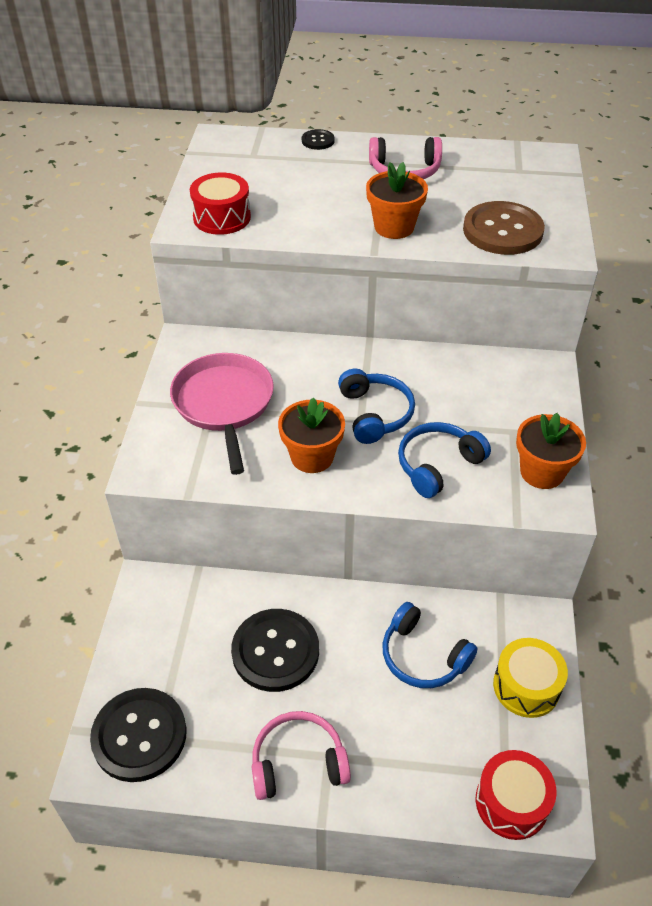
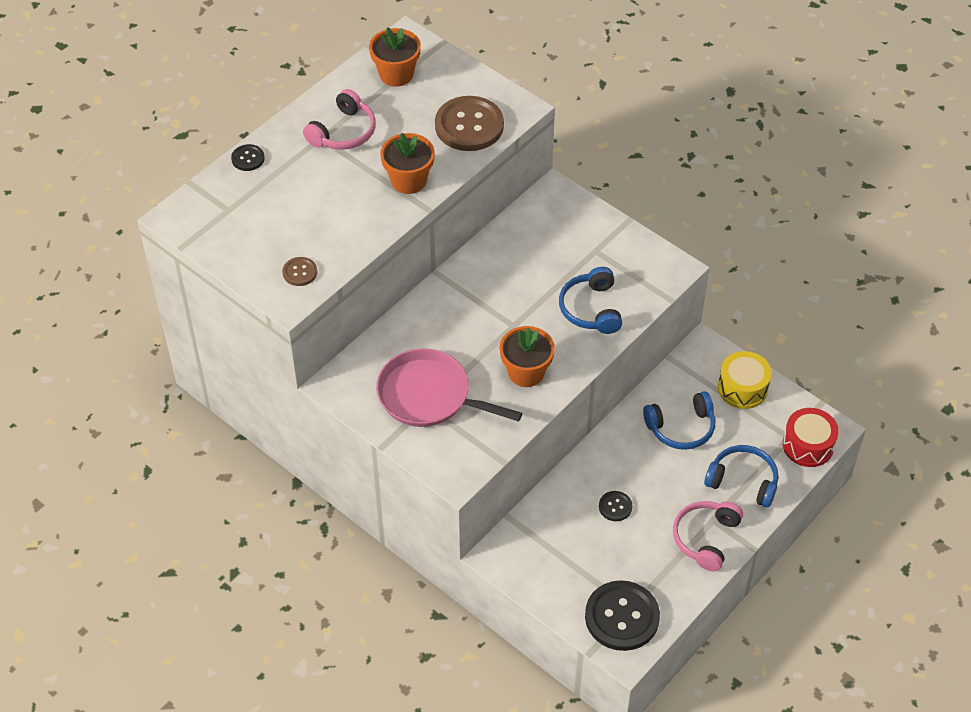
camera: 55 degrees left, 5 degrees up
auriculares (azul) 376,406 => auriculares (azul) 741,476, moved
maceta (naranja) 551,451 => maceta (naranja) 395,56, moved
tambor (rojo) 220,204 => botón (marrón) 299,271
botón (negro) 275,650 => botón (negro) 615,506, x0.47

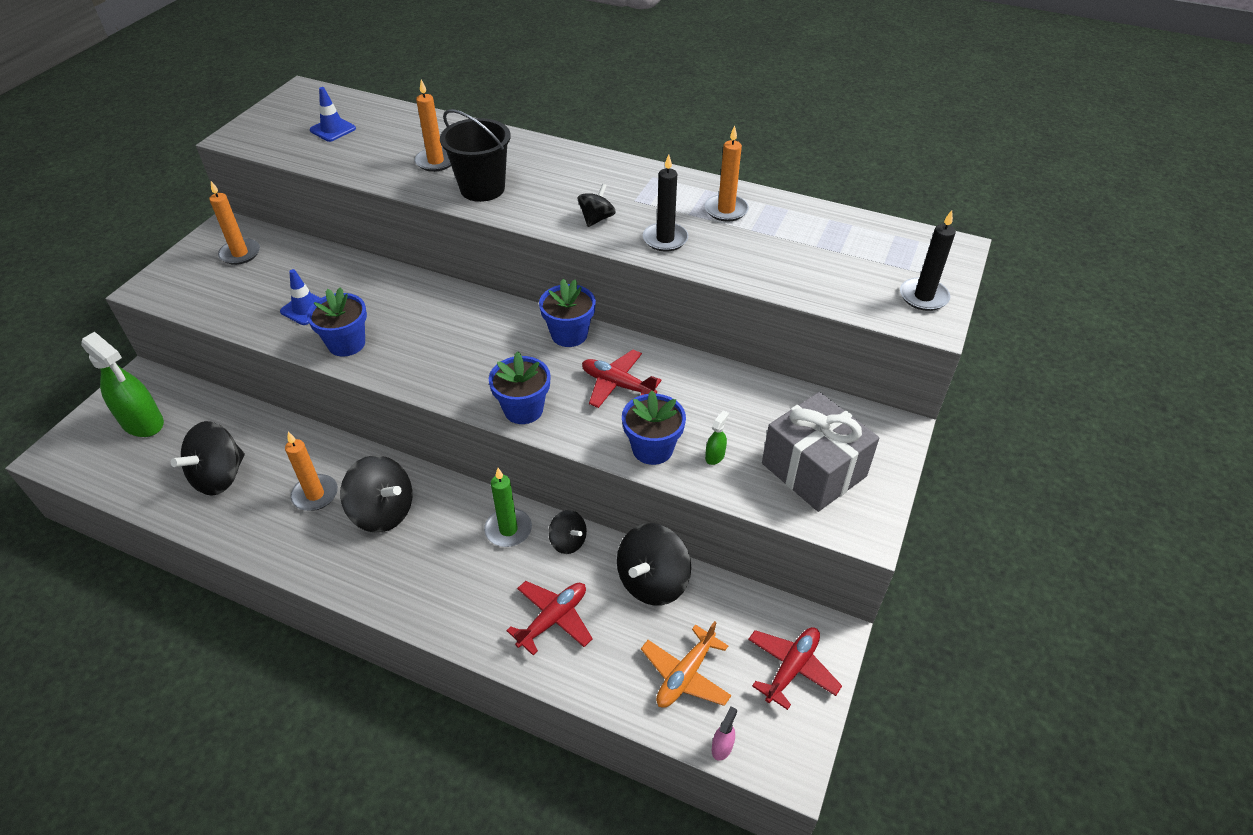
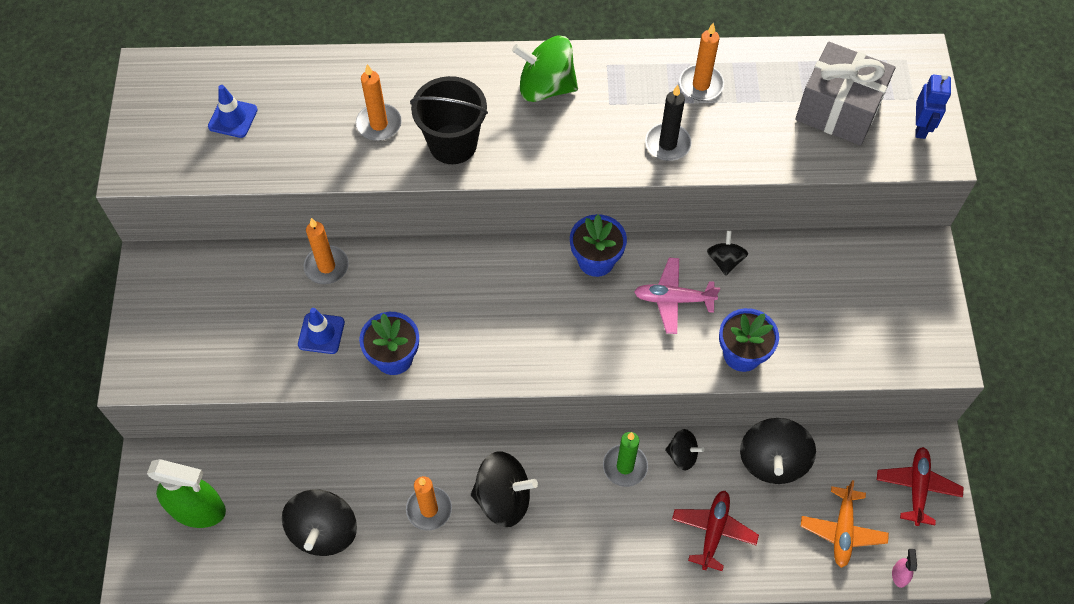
camera: 25 degrees left, 15 degrees up
maceta (azul) 519,387 => nothing
pulverizador (verde) 717,437 => nothing
nothing => peonza (verde) 545,69
vela (naranja) 234,223 => vela (naranja) 326,251, moved
peonza (negro) 597,205 => peonza (negro) 727,253, moved
regalo (gris) 820,452 => regalo (gris) 845,93, moved
vela (negro) 928,260 => robot (azul) 933,106
avión (rojo) 622,379 => avión (rosa) 677,296

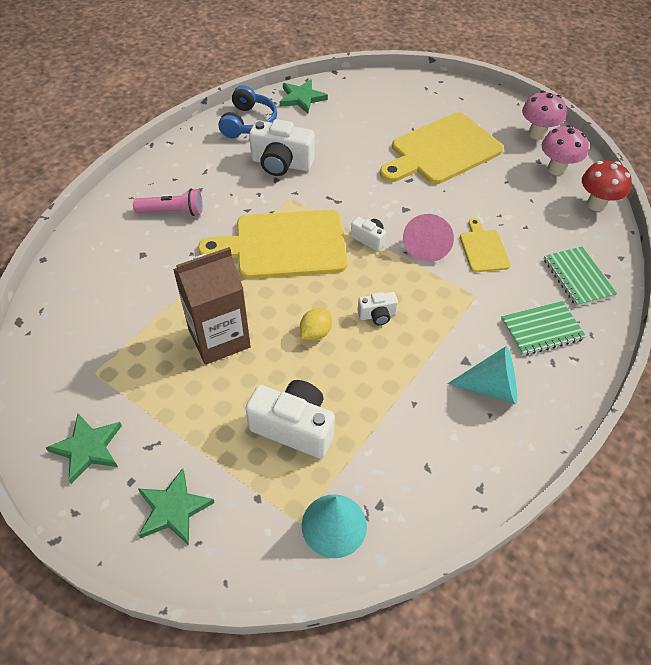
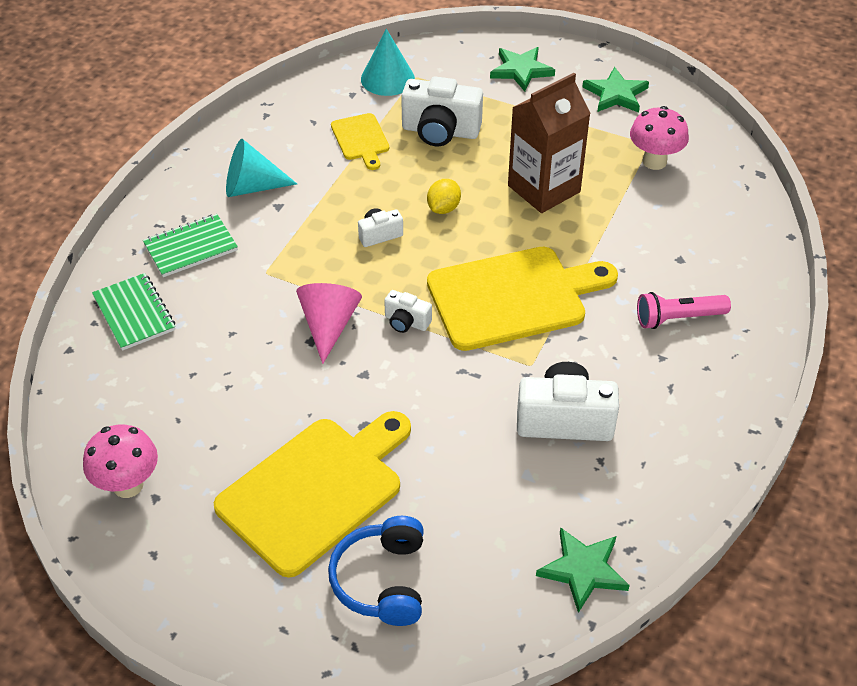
camera: 170 degrees right, 5 degrees down
seta (rojo) 607,186 => nothing
auriculares (azul) 248,111 => auriculares (azul) 376,571, moved
tabla de cortar (amarillo) 485,245 => tabla de cortar (amarillo) 360,141, moved
seta (rosa) 544,115 => seta (rosa) 659,138, moved

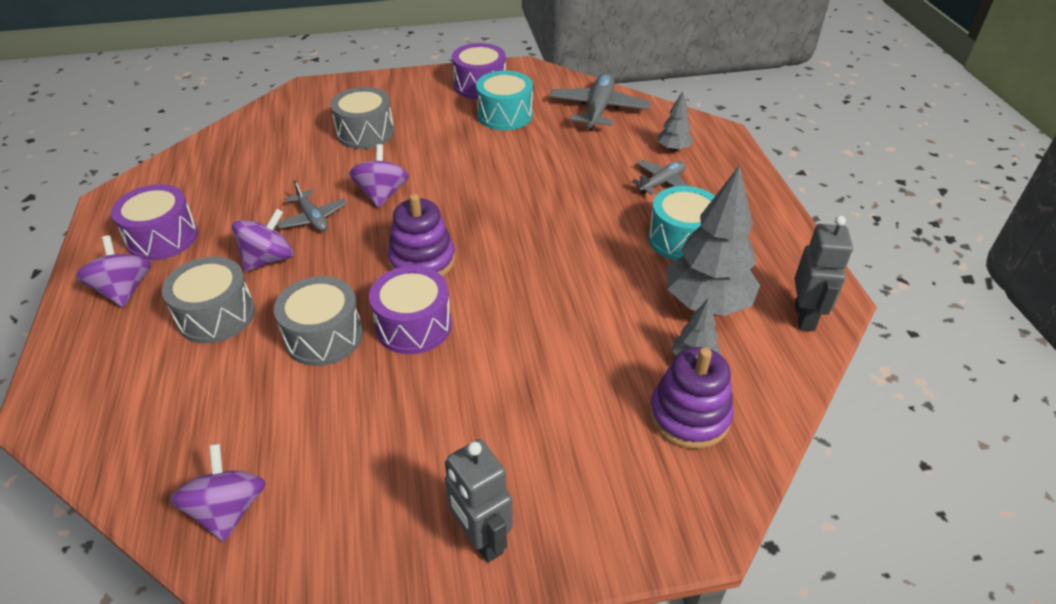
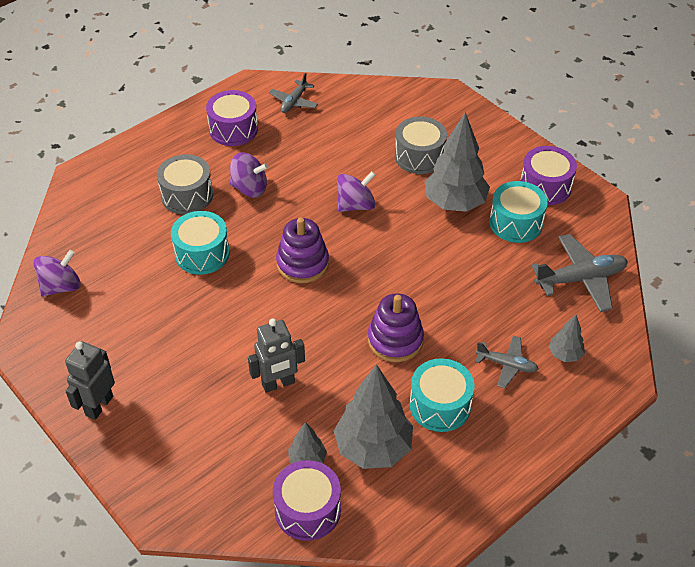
camera: 60 degrees right, 5 degrees up
peonza (morado) 113,271 => nothing
nothing => árbol (gris) 457,162
avión (gris) 311,206 => avión (gris) 293,93, moved
tambor (morado) 410,310 => tambor (morado) 307,500, moved
juguete apilable (morado) 691,398 => juguete apilable (morado) 396,327, moved
robot (gris) 823,273 => robot (gris) 276,355, moved
tambor (gris) 318,321 => tambor (turquesa) 200,243

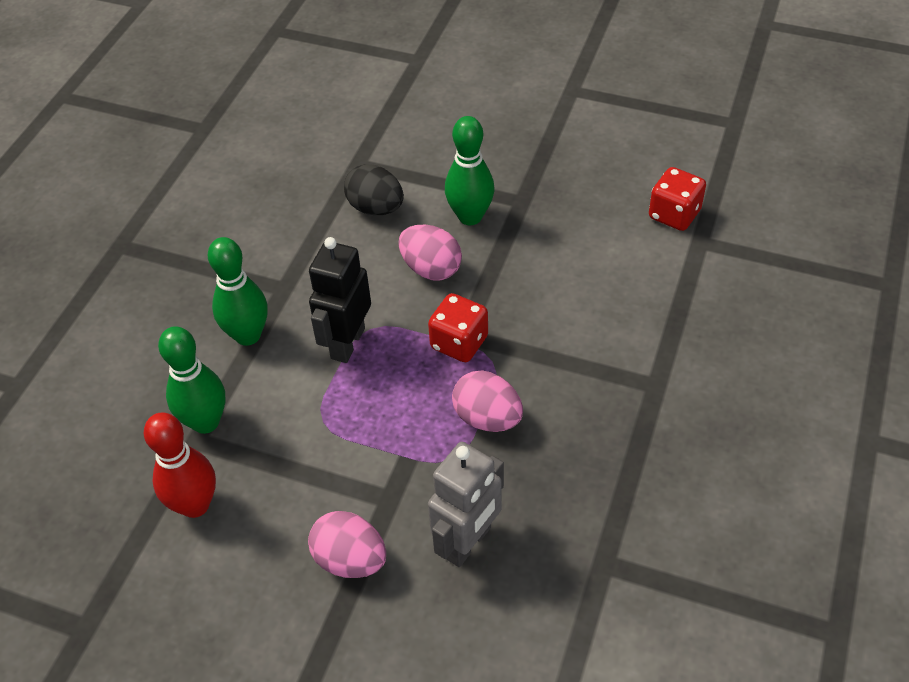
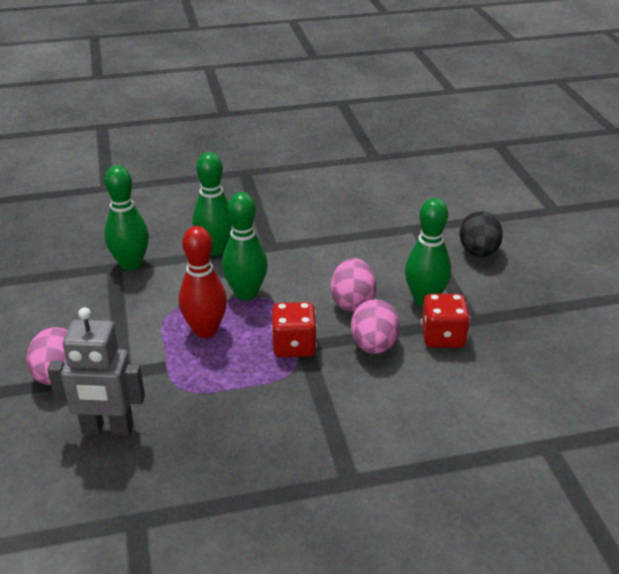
camera: 55 degrees right, 15 degrees down
bolo (rojo) 180,465 => bolo (rojo) 203,282, moved
huevo (negro) 374,189 => huevo (negro) 481,234, moved
huevo (rosa) 487,401 => huevo (rosa) 375,326, moved
dado (rojo) 677,199 => dado (rojo) 445,321, moved
robot (negro) 340,300 => bolo (verde) 245,246

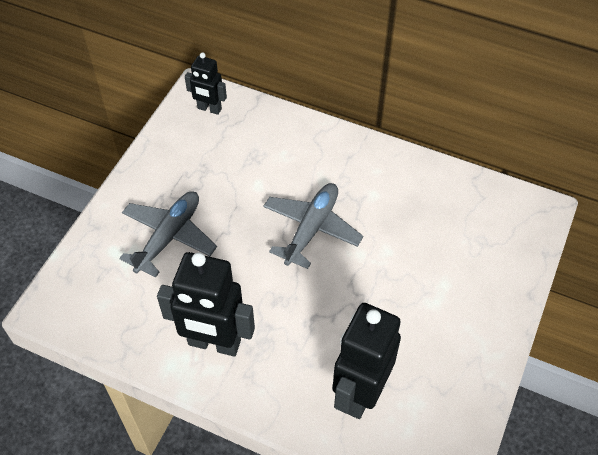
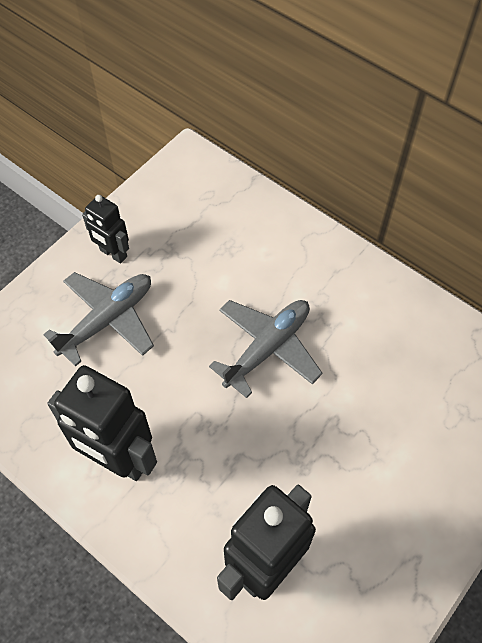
camera: 15 degrees right, 5 degrees up
robot (negro) 206,83 => robot (negro) 105,229, moved

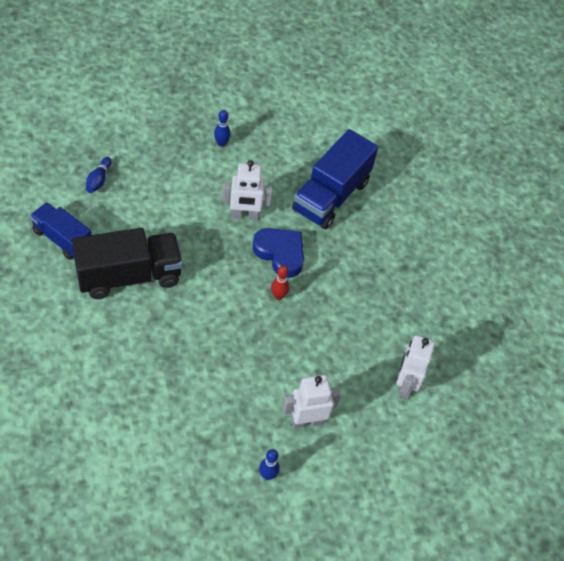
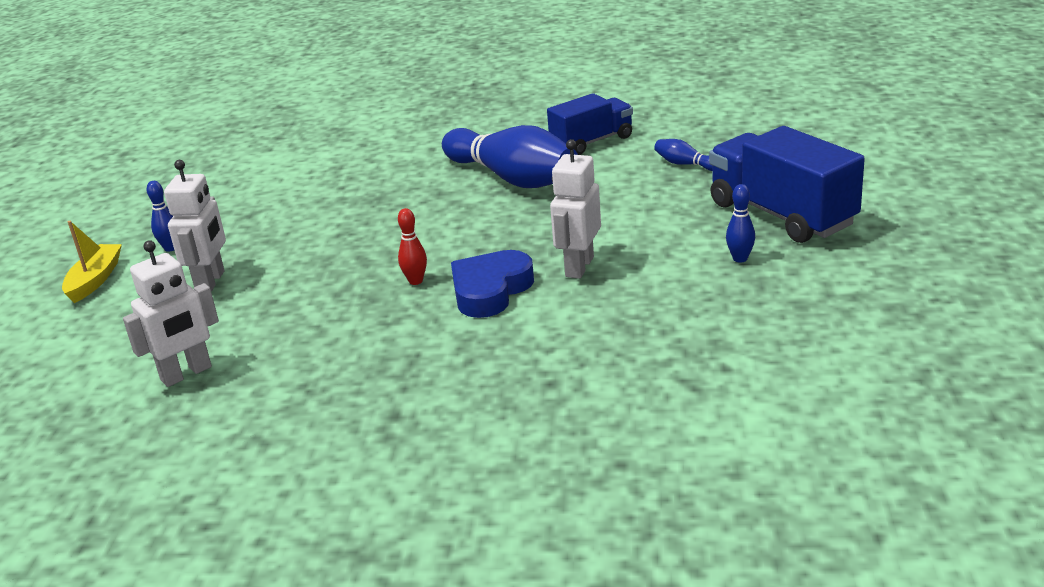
camera: 120 degrees right, 25 degrees down
nothing => barco (amarillo) 92,262
camión (azul) 335,179 => camión (azul) 787,184, moved
camión (negro) 127,263 => bolo (azul) 510,156
corazón (azul) 278,253 => corazón (azul) 492,284, 150 degrees clockwise
robot (blanco) 415,367 => robot (blanco) 171,313, 105 degrees clockwise

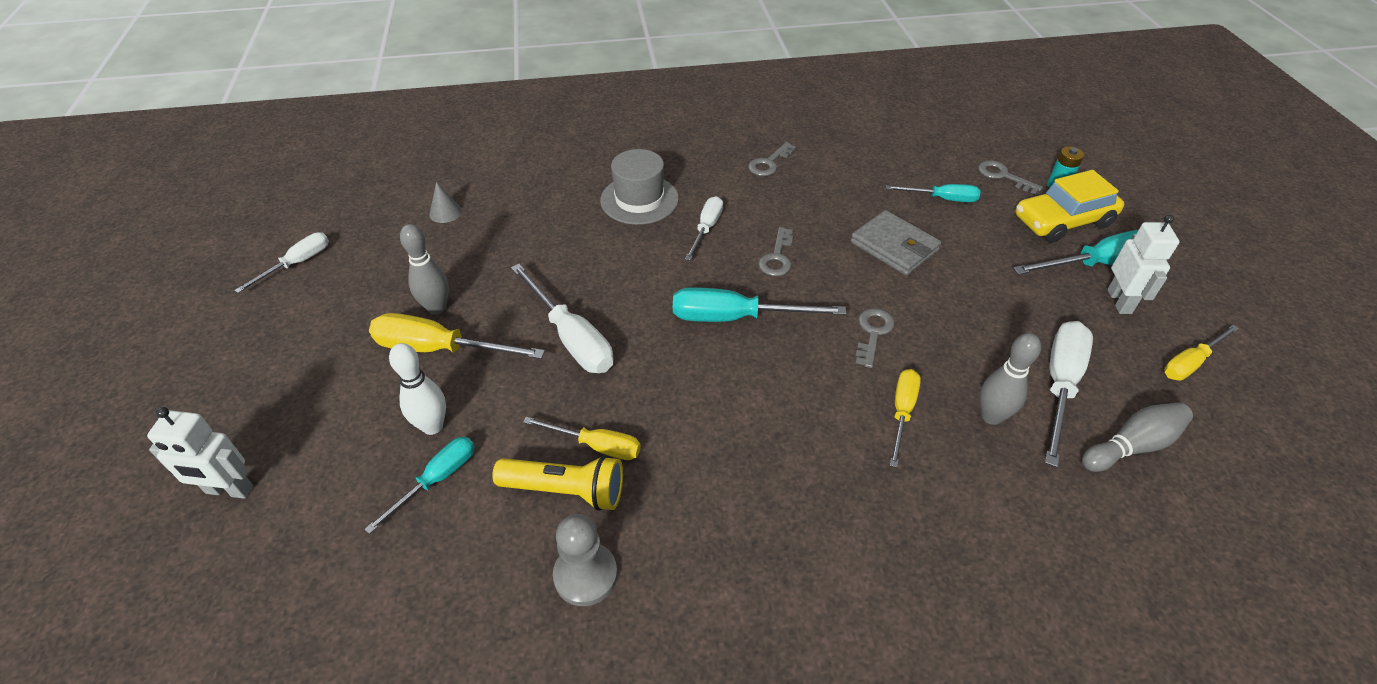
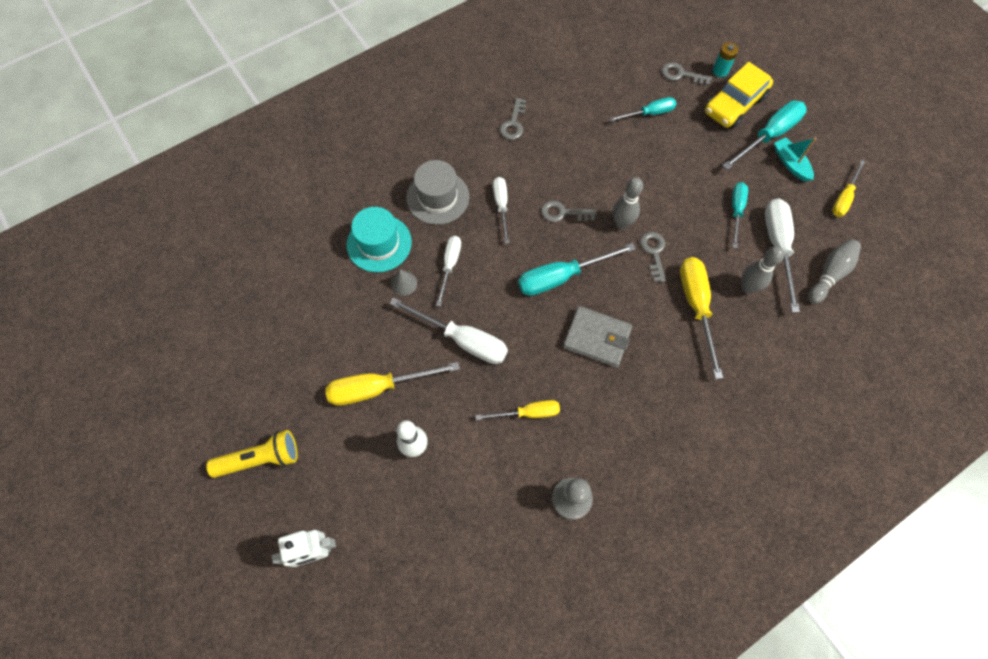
camera: 25 degrees left, 20 degrees up
nothing => sombrero (turquesa) 379,239
destornillador (blanco) 281,262 => destornillador (blanco) 448,271, moved
destornillador (turquesa) 419,485 => destornillador (turquesa) 740,215, moved
bolo (gris) 424,269 => bolo (gris) 628,203, moved
cono (gris) 445,202 => cono (gris) 404,282, moved
lámpara de mano (amarillo) 557,483 => lámpara de mano (amarillo) 252,454, moved
cartera (gris) 896,242 => cartera (gris) 597,337, moved
robot (blanco) 1143,264 => barco (turquesa) 795,159
llave (gris) 776,251 => llave (gris) 568,211, 105 degrees clockwise
destornillador (amarillo) 905,418 => destornillador (amarillo) 701,318, x1.60

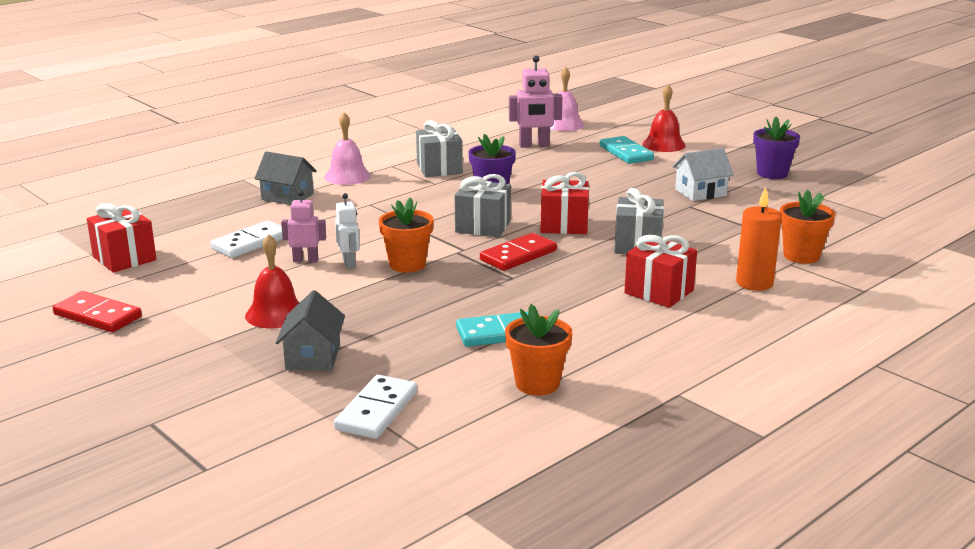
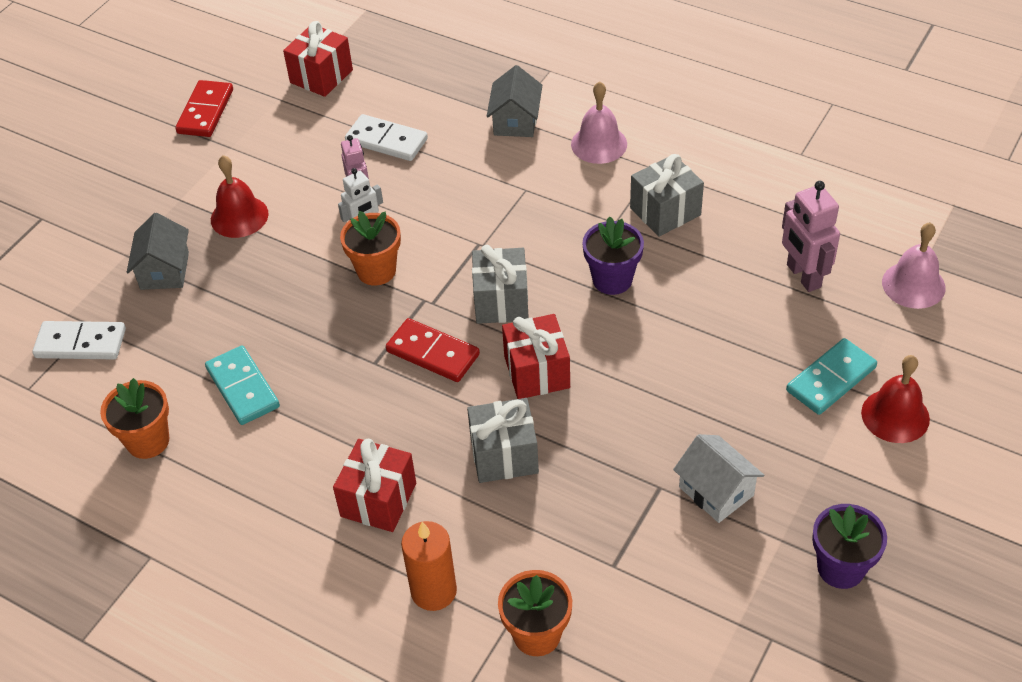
camera: 75 degrees right, 25 degrees up
casa (gris) 310,330 => casa (gris) 158,251, 75 degrees counterclockwise

